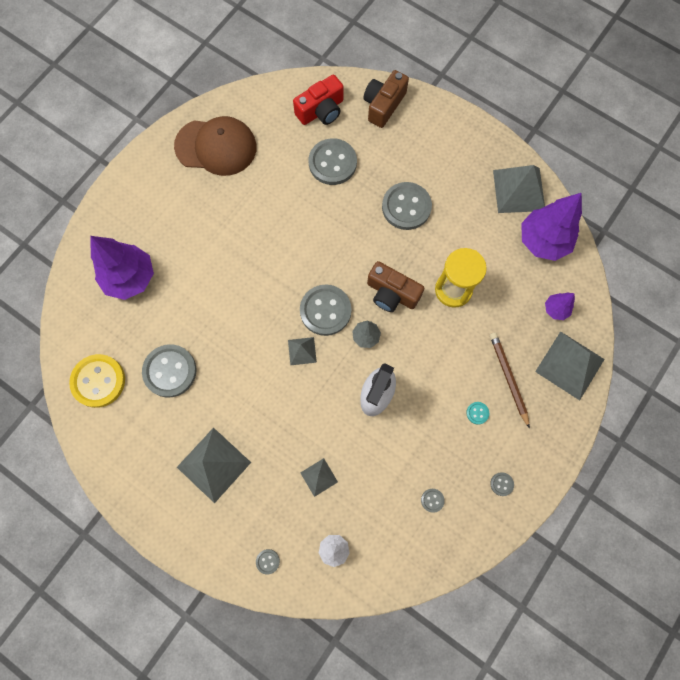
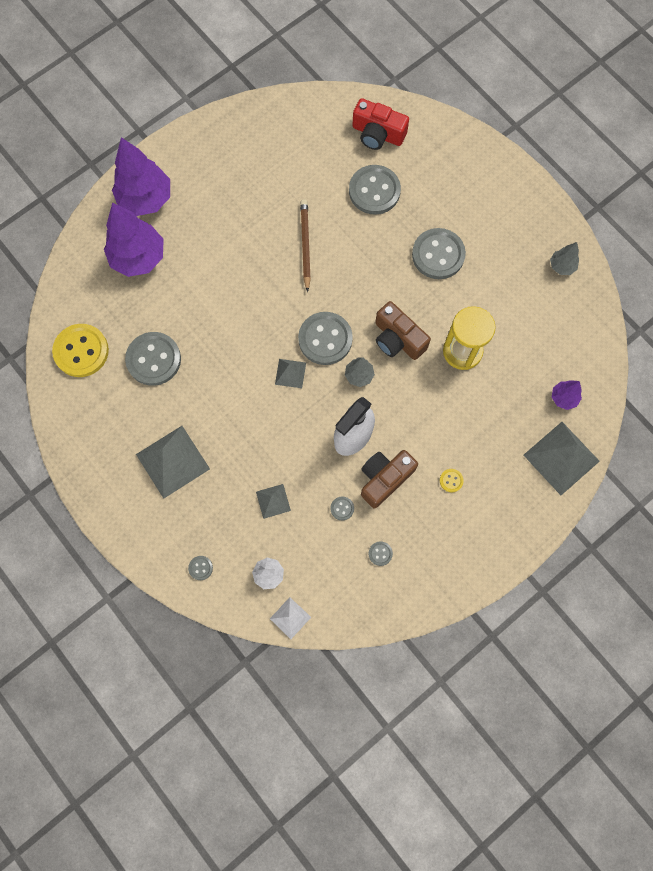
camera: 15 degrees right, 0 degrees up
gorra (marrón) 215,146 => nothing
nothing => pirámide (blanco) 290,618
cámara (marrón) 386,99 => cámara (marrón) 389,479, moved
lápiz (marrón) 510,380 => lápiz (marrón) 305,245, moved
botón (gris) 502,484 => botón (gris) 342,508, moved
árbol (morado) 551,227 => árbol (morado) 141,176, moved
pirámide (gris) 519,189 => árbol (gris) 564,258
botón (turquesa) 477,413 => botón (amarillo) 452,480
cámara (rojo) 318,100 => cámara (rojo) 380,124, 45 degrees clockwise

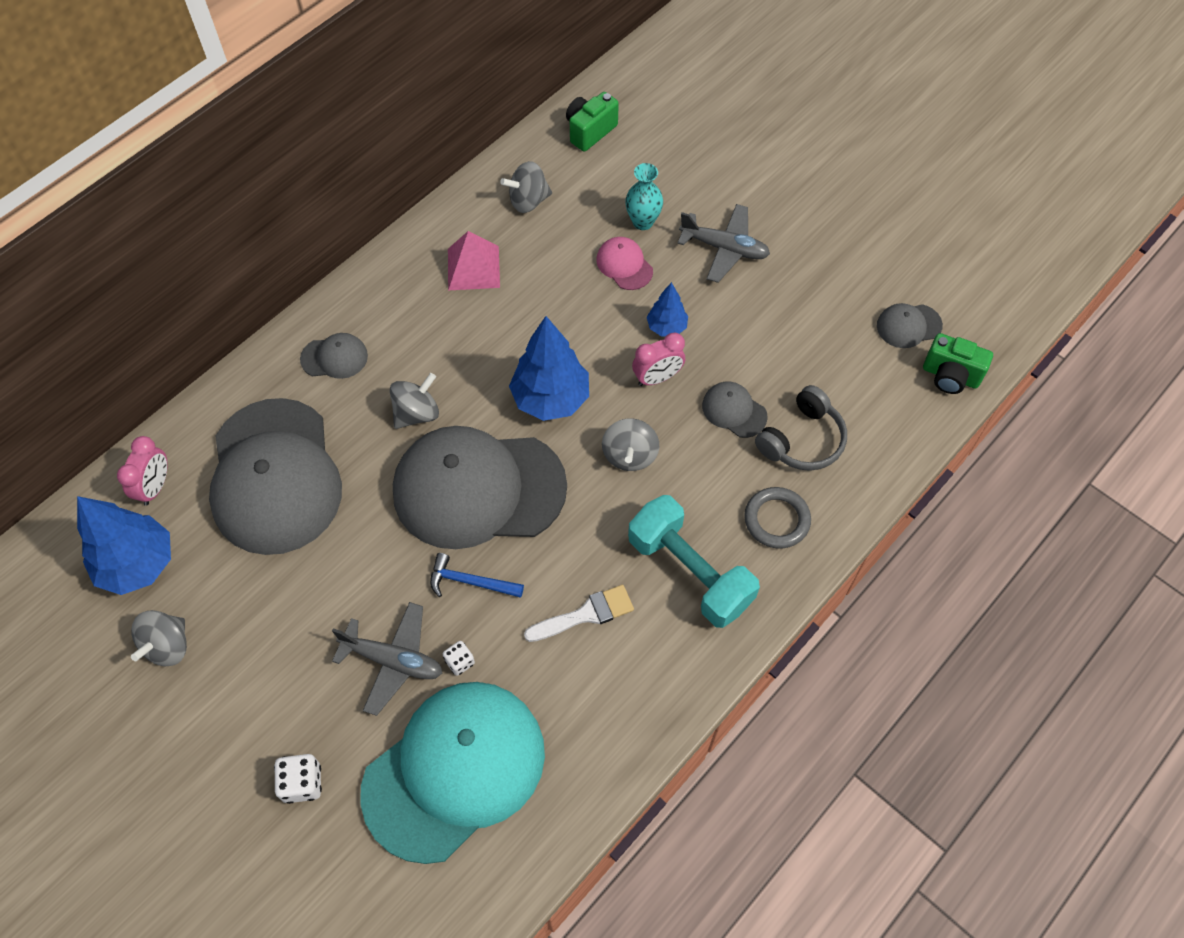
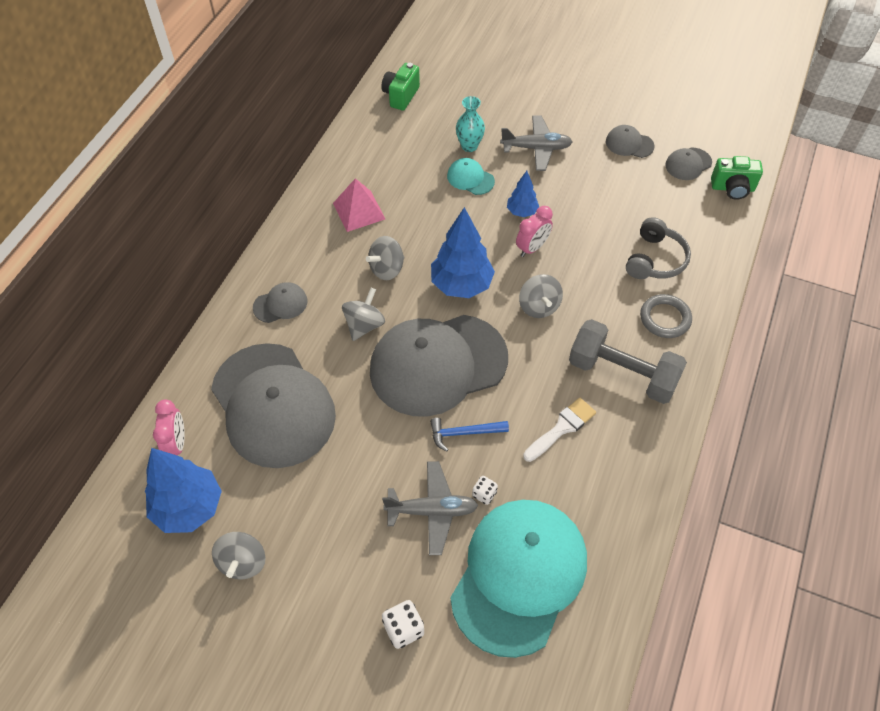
camera: 20 degrees left, 5 degrees down
peonza (gris) 526,187 => peonza (gris) 385,258, moved
gorra (gris) 735,409 => gorra (gris) 630,141, moved
gorra (rosa) 624,263 => gorra (turquesa) 471,176
mancuerna (turquesa) 694,561 => mancuerna (gris) 628,361

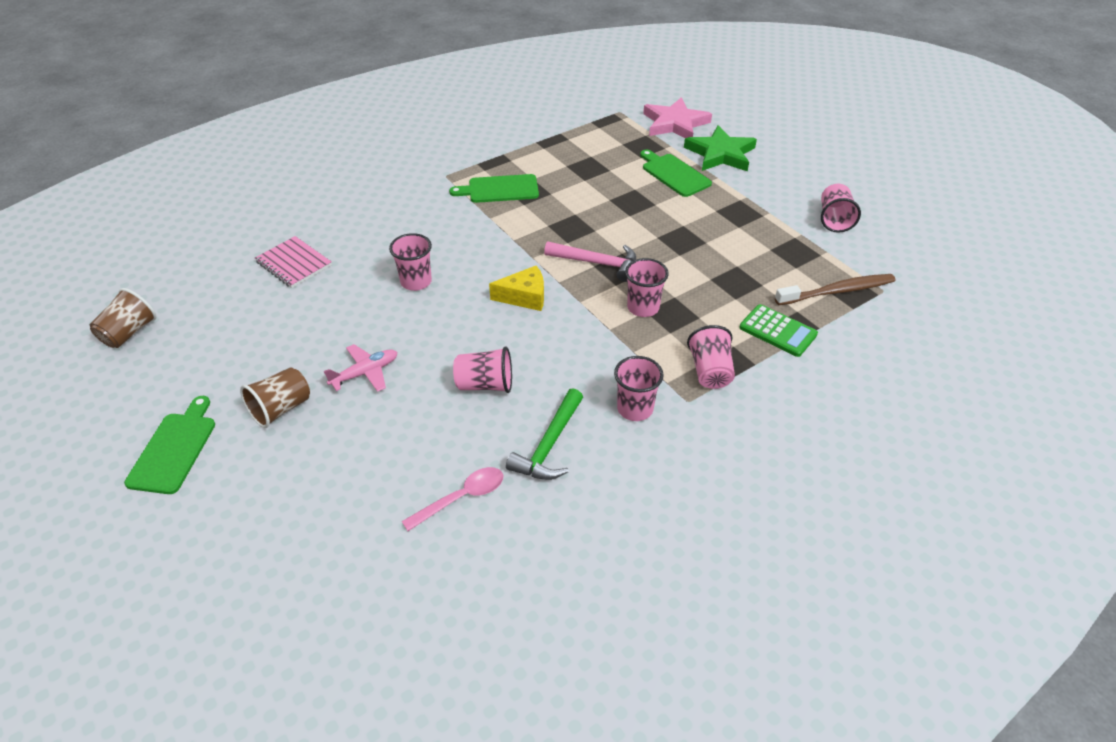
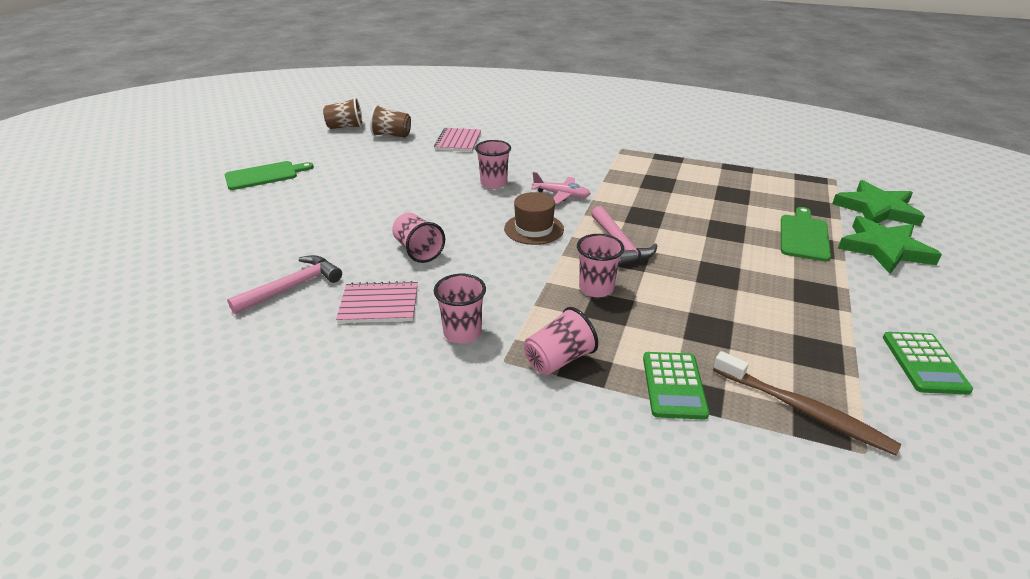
camera: 55 degrees right, 10 degrees down
tabla de cortar (verde) 494,188 => nothing
vaso (marrón) 275,398 => vaso (marrón) 390,121, moved
avión (rosa) 361,368 => avión (rosa) 561,188, moved
cuchara (rosa) 452,499 => martillo (rosa) 284,284
queso (amarillo) 516,288 => sombrero (marrón) 534,218
martillo (verde) 544,434 => cuaderno (rosa) 377,302
vaso (rosa) 841,208 => calculadora (verde) 928,363
estrella (rosa) 677,117 => estrella (verde) 878,203

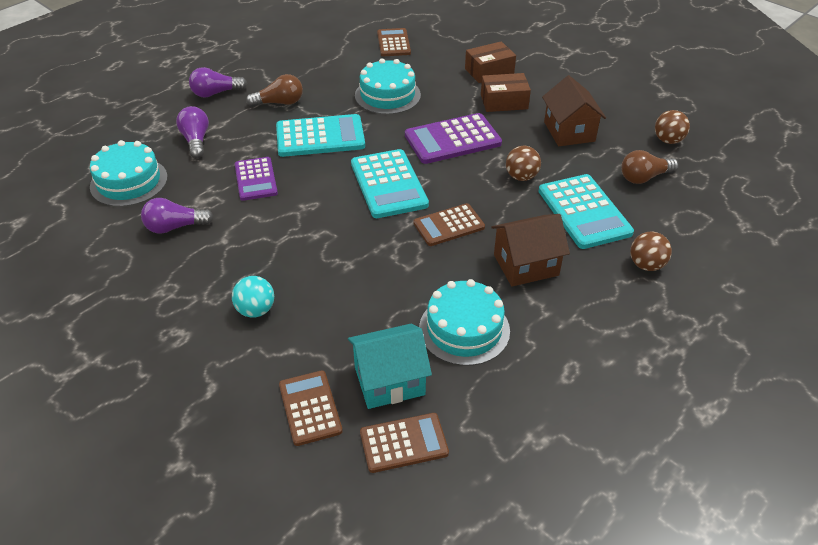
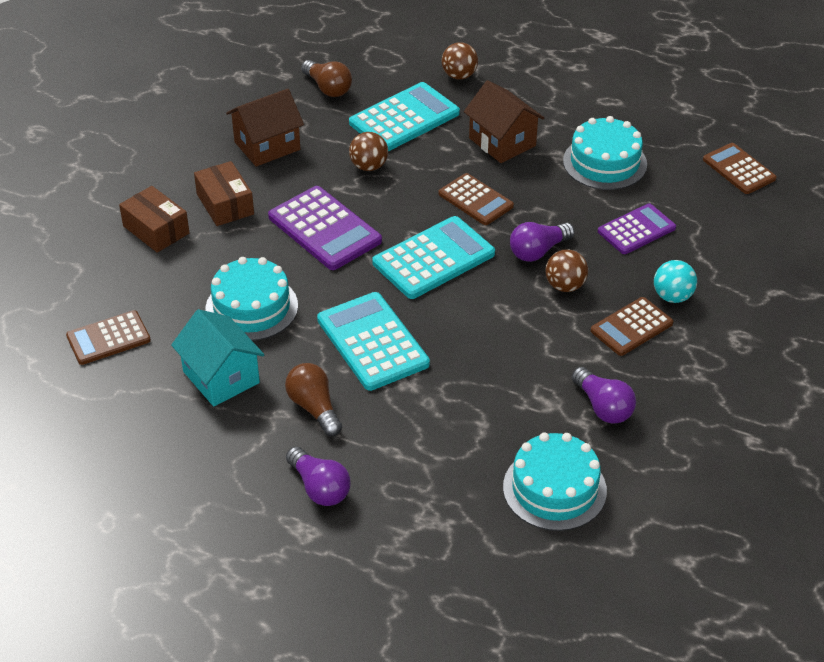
camera: 110 degrees left, 0 degrees up
bombilla (morado) 192,132 => bombilla (morado) 542,242, moved
calculadora (morado) 256,179 => calculadora (morado) 637,228, moved
calculadora (marrón) 311,408 => calculadora (marrón) 632,326, moved
casa (turquesa) 390,366 => casa (turquesa) 217,358, moved
pelota (marrón) 672,127 => pelota (marrón) 566,271, moved

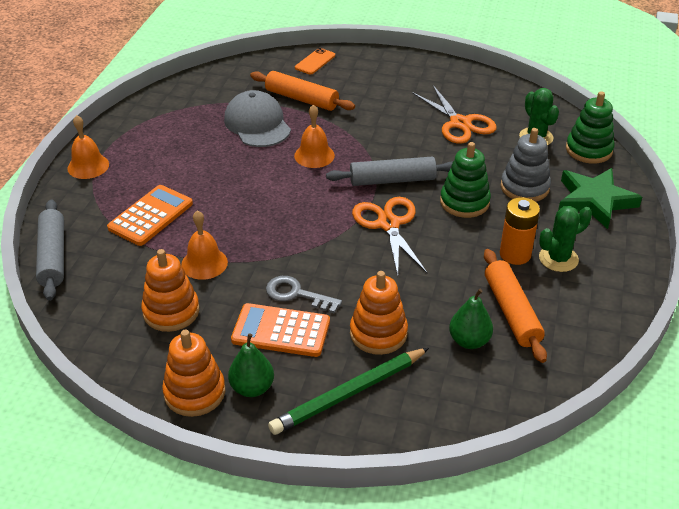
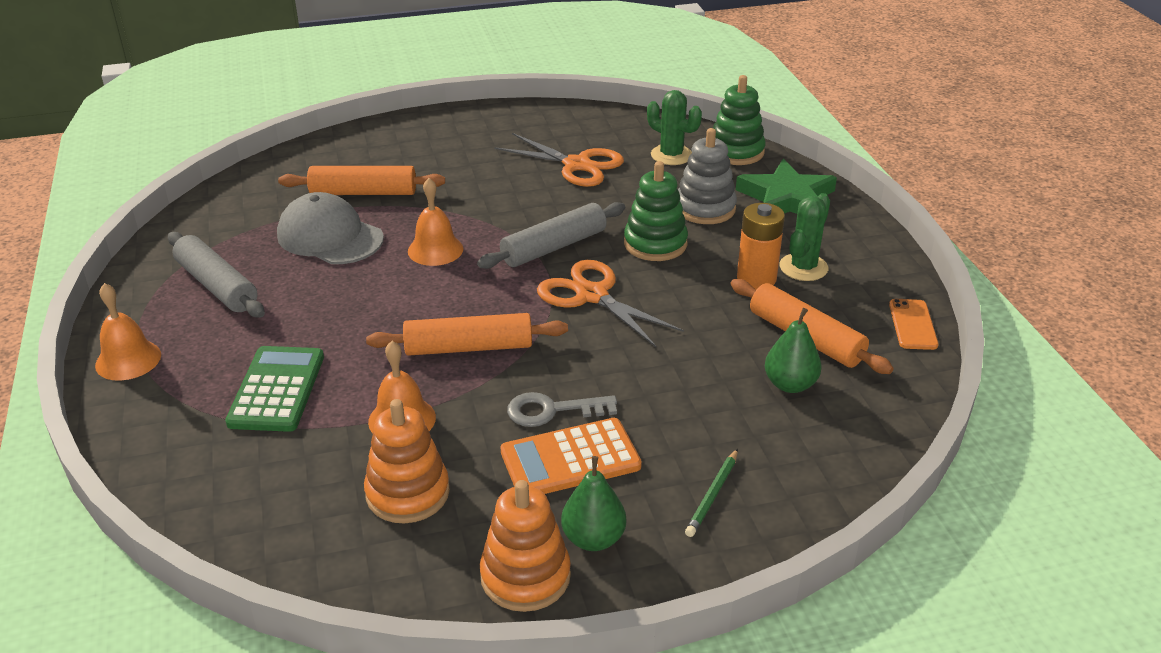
camera: 30 degrees left, 5 degrees down
juguete apilable (naranja) 379,313 => nothing
nothing => rodillo (naranja) 467,334
rodillo (gris) 50,250 => rodillo (gris) 216,275, moved
móvil (naranja) 315,61 => móvil (naranja) 914,324, moved
calculadora (naranja) 150,215 => calculadora (verde) 274,389
lápiz (verde) 348,391 => lápiz (verde) 711,493, x0.51

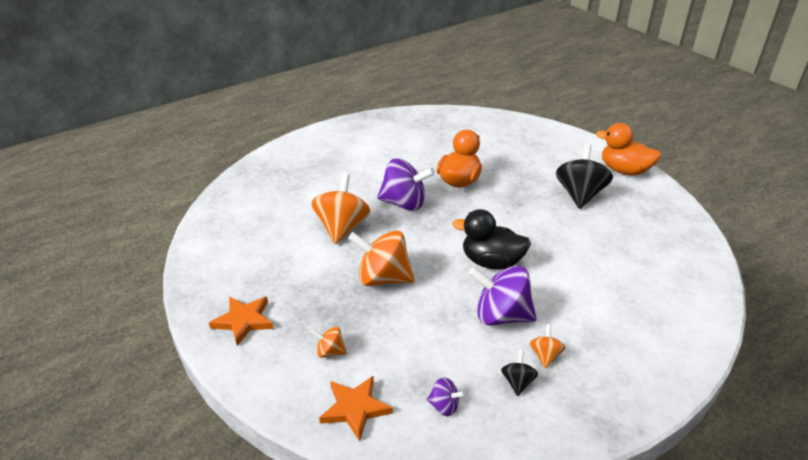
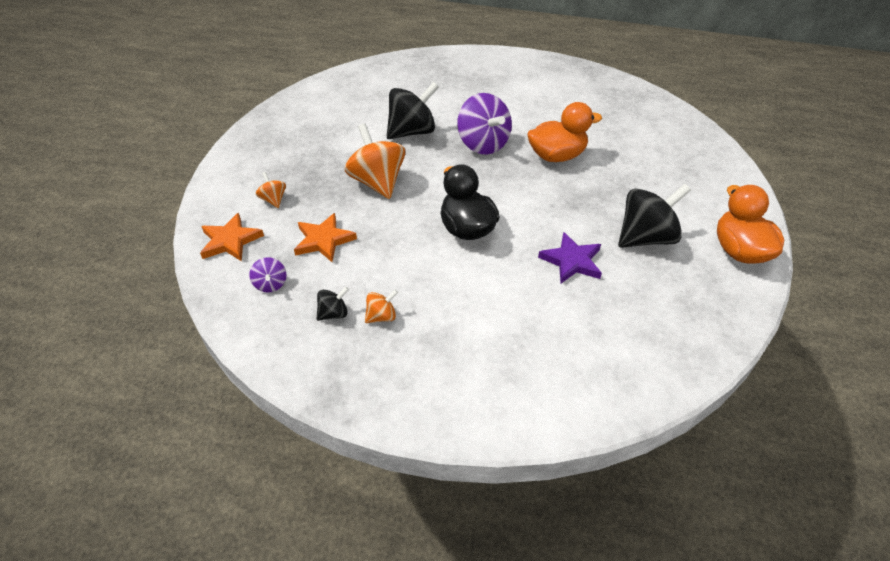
camera: 50 degrees right, 10 degrees up
peonza (morado) 502,296 => nothing
nothing => estrella (morado) 570,257
estrella (naranja) 241,321 => estrella (naranja) 325,237, moved
peonza (naranja) 340,208 => peonza (negro) 413,110

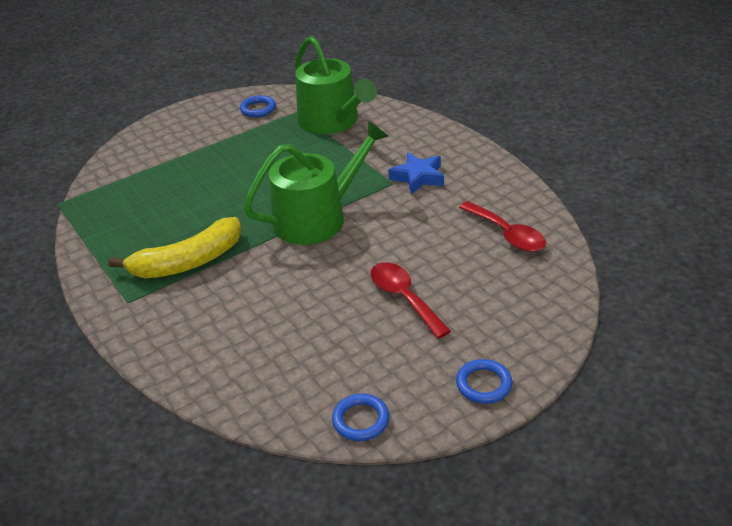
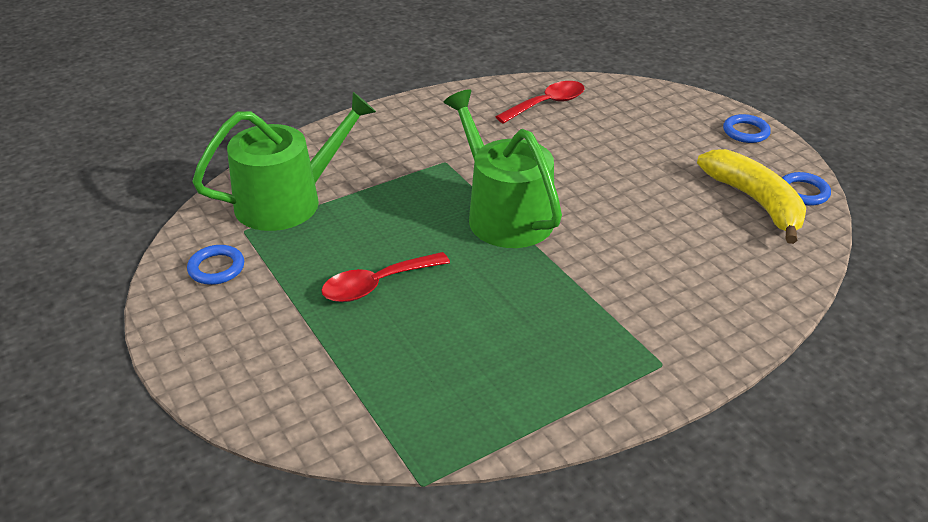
camera: 90 degrees left, 0 degrees up
estrella (azul) 416,173 => nothing
plátano (amarillo) 174,247 => plátano (amarillo) 751,196, moved
cuchara (rojo) 410,300 => cuchara (rojo) 385,277, moved

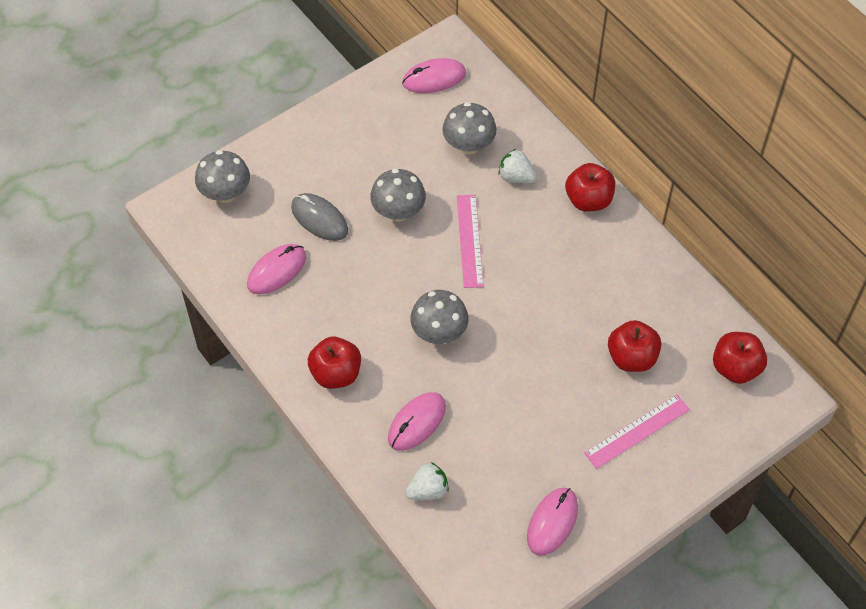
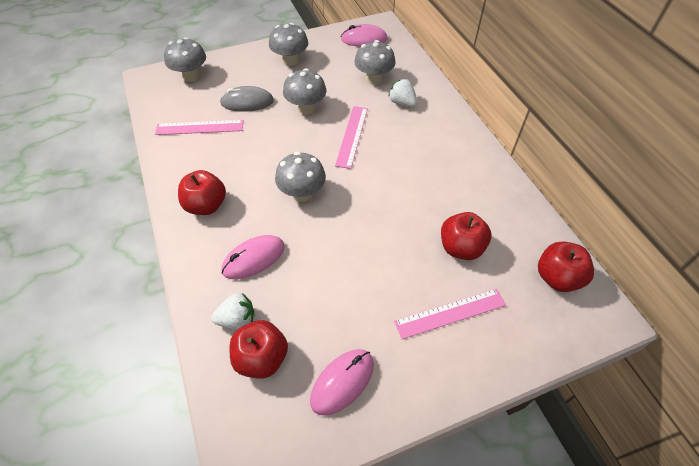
camera: 15 degrees right, 5 degrees down
nothing => seta (gris) 288,44
manzana (rojo) 590,187 => manzana (rojo) 259,349, moved
ratón (rosa) 276,269 => regla (rosa) 199,127
ratón (gris) 319,217 => ratón (gris) 247,99, 60 degrees counterclockwise

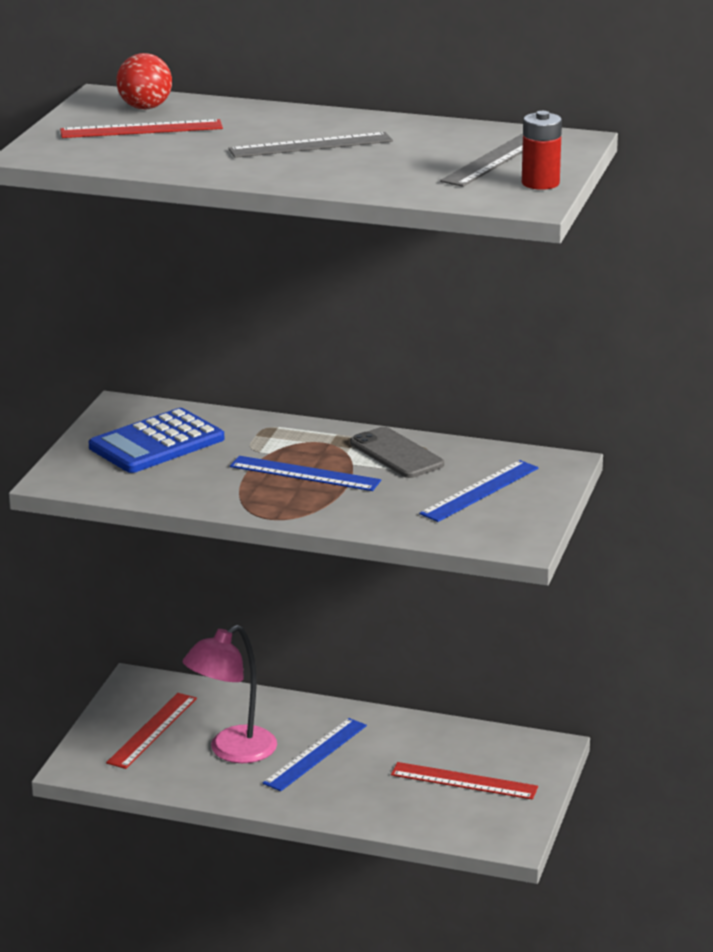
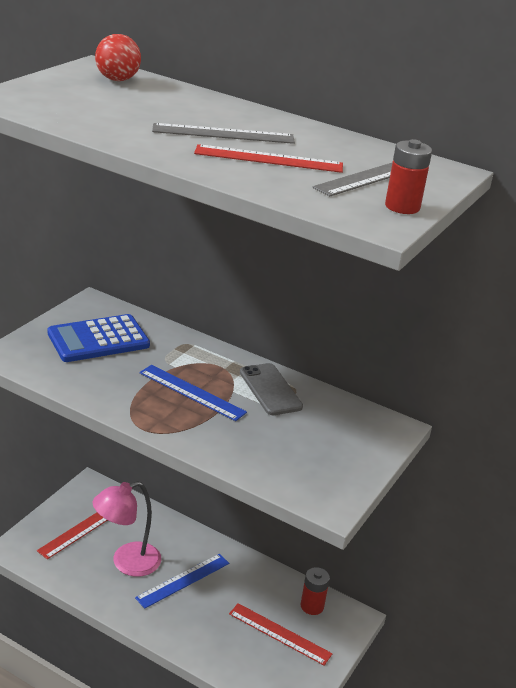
camera: 10 degrees right, 5 degrees up
regla (azul) 479,491 => nothing
nothing => pila (rojo) 315,591
regla (rojo) 141,128 => regla (rojo) 268,158, moved

